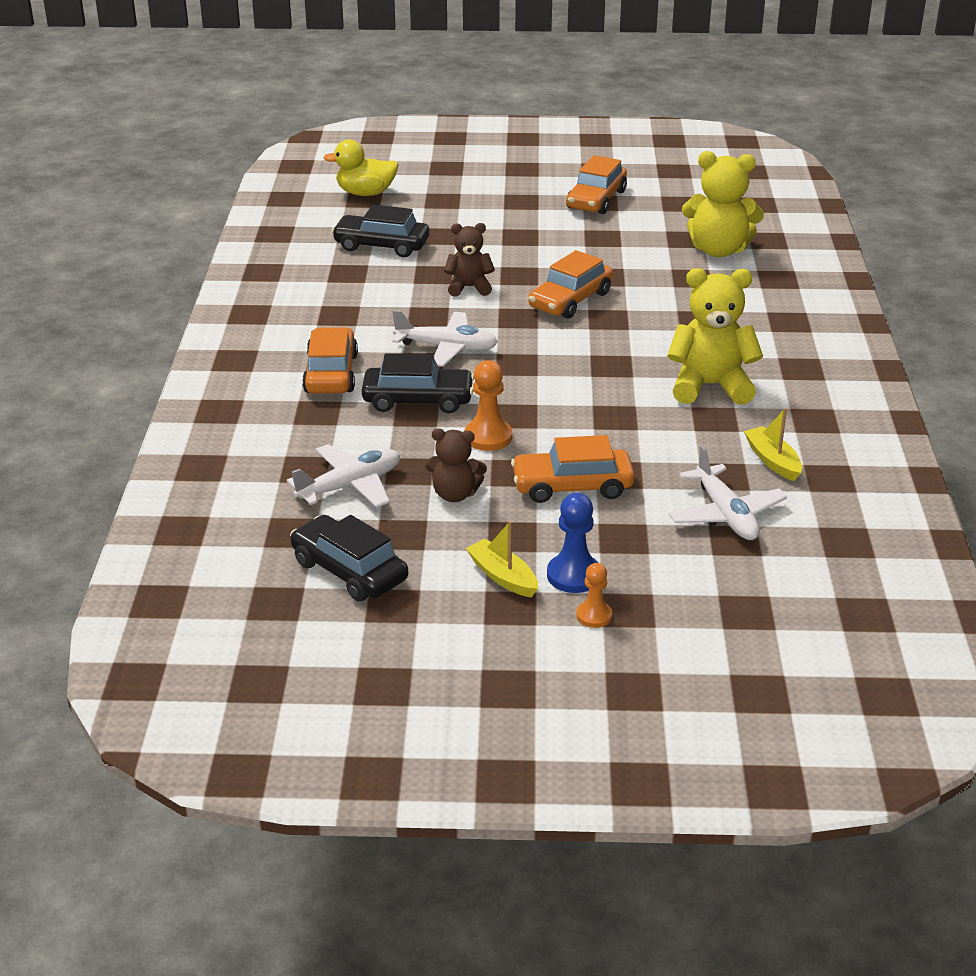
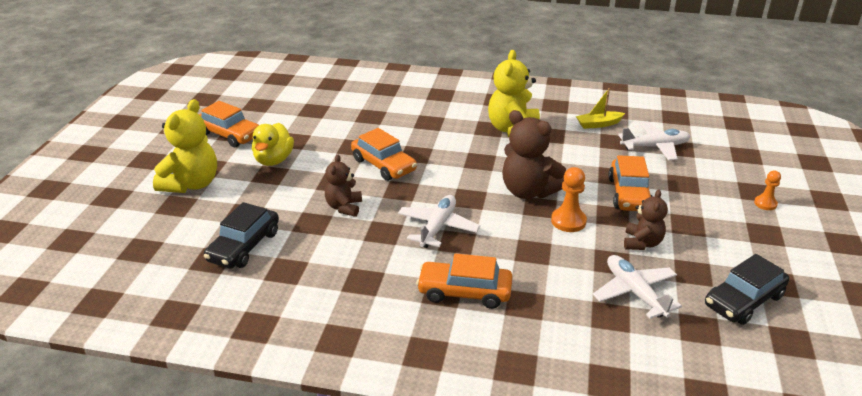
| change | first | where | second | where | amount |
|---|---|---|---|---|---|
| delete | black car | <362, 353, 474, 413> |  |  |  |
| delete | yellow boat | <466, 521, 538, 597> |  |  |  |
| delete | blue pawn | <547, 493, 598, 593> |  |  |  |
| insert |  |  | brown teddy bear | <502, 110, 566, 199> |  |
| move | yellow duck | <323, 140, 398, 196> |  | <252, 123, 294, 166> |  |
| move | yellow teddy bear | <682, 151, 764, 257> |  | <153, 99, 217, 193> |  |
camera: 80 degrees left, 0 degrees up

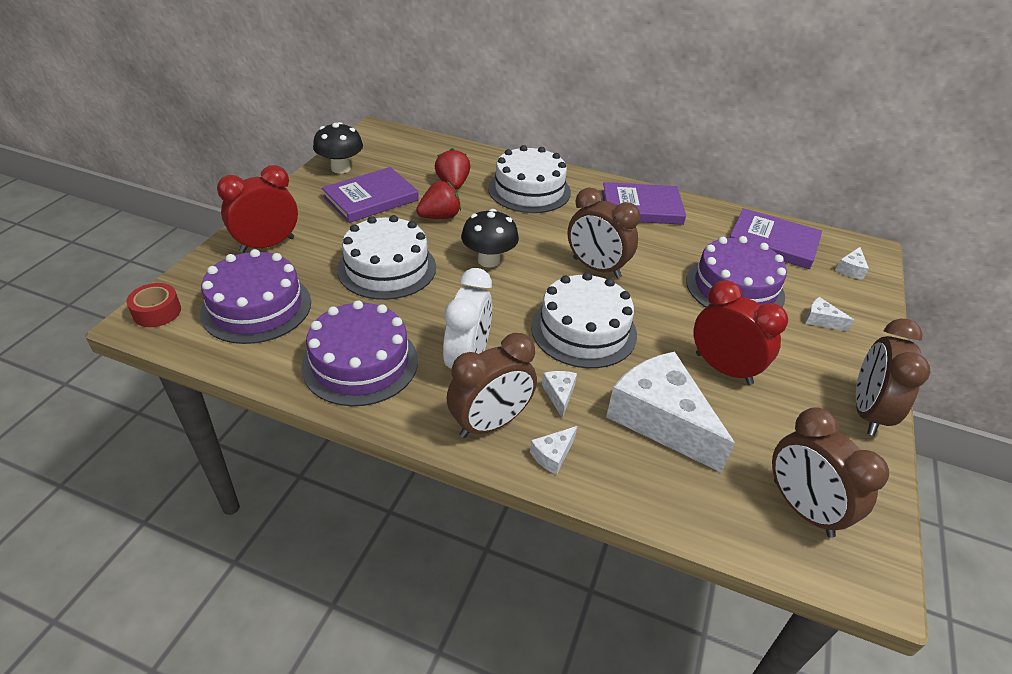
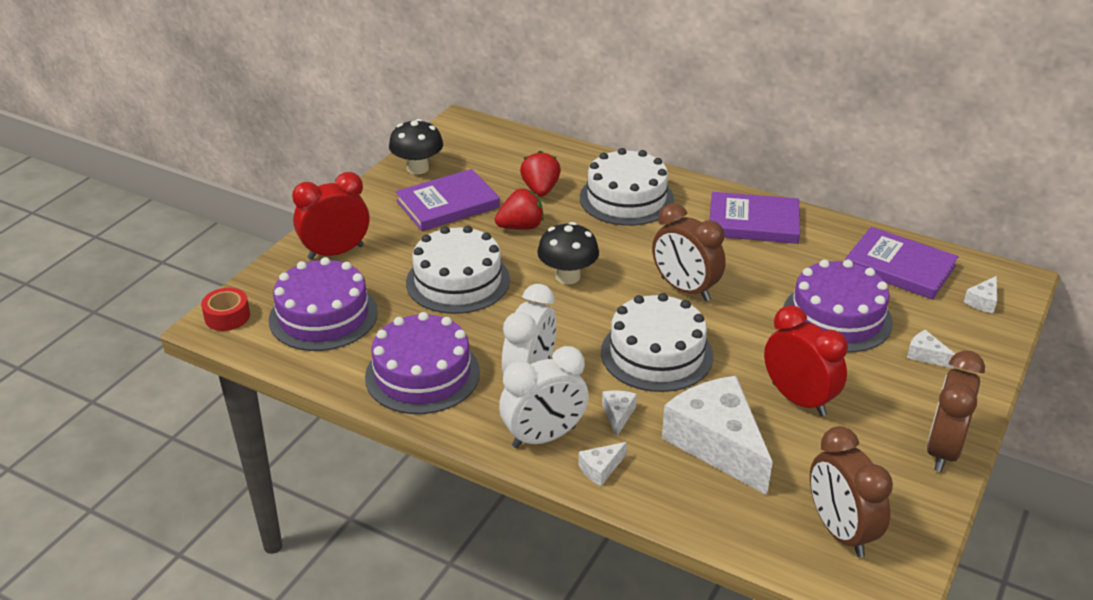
| change | first | where | second | where | amount |
|---|---|---|---|---|---|
| recolor | brown clock | <446, 333, 537, 438> | white clock | <499, 346, 589, 448> |  |
camera: 10 degrees right, 5 degrees down

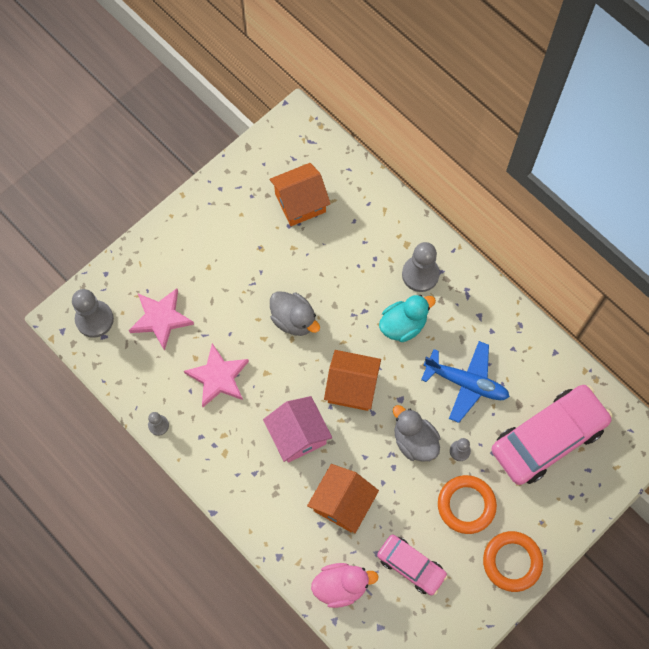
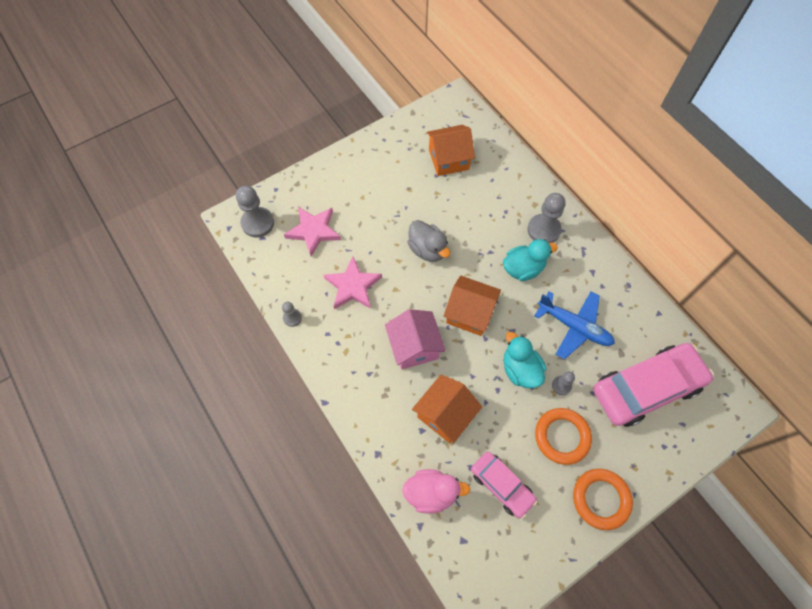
| change | first | where | second | where | amount |
|---|---|---|---|---|---|
| recolor | grey duck | <393, 405, 440, 462> | turquoise duck | <504, 332, 546, 388> |  |
camera: 10 degrees right, 5 degrees down

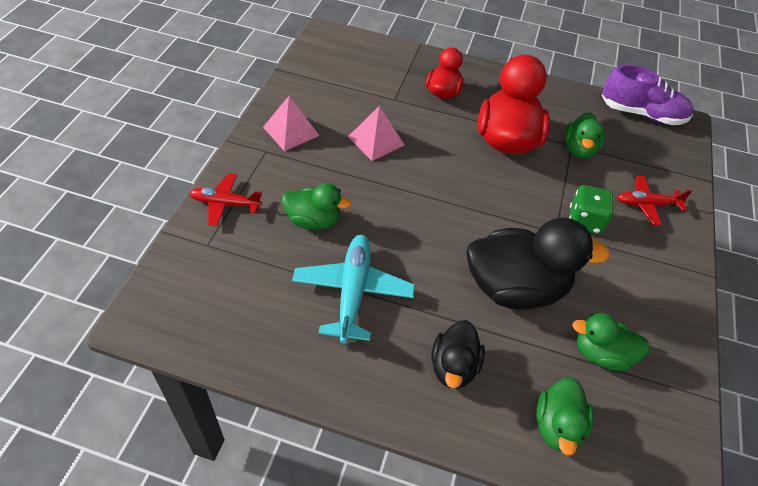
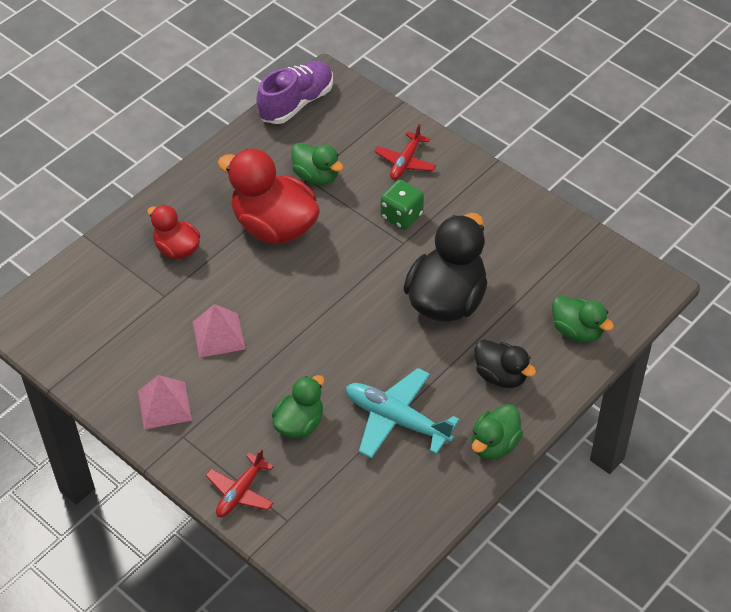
| change | first | where | second | where | amount |
|---|---|---|---|---|---|
| move | green duck | <572, 313, 650, 371> |  | <472, 404, 523, 460> |  |
camera: 60 degrees left, 0 degrees up

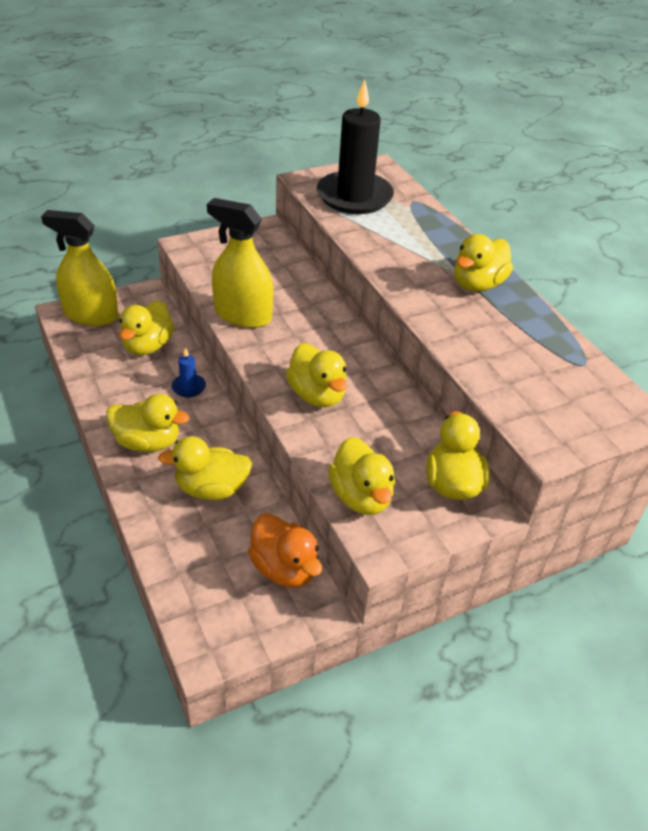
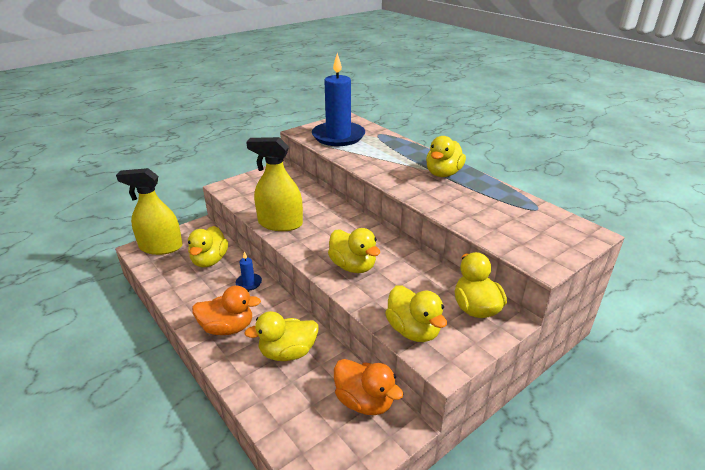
| change | first | where | second | where | amount |
|---|---|---|---|---|---|
| recolor | yellow duck | <106, 394, 189, 452> | orange duck | <192, 285, 261, 335> |  |
| recolor | black candle | <317, 80, 394, 214> | blue candle | <312, 53, 365, 146> |  |
camera: 10 degrees left, 10 degrees down

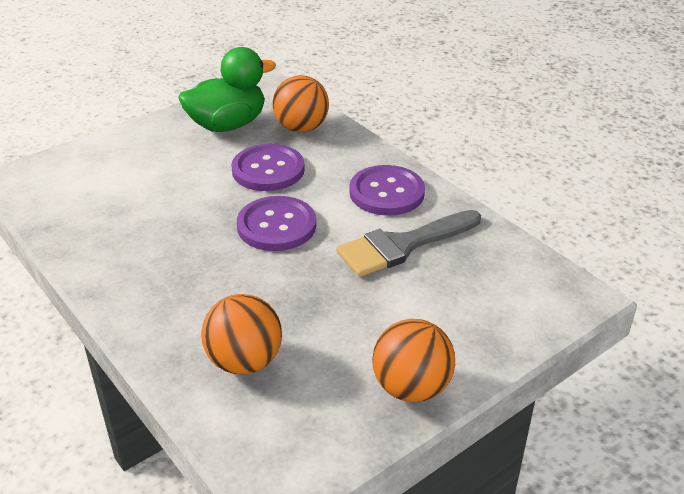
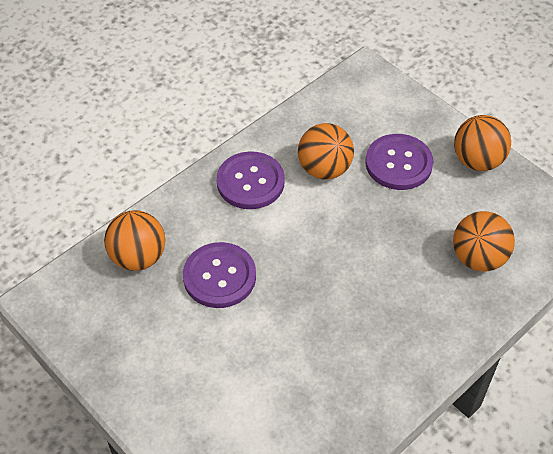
| change | first | where | second | where | amount |
|---|---|---|---|---|---|
| delete | green duck | <178, 47, 276, 132> |  |  |  |
| move | purple button | <237, 196, 316, 251> |  | <365, 134, 433, 190> |  |
| replace | grey brush | <336, 210, 481, 277> | orange ball | <298, 123, 354, 180> |  |
camera: 95 degrees left, 15 degrees up

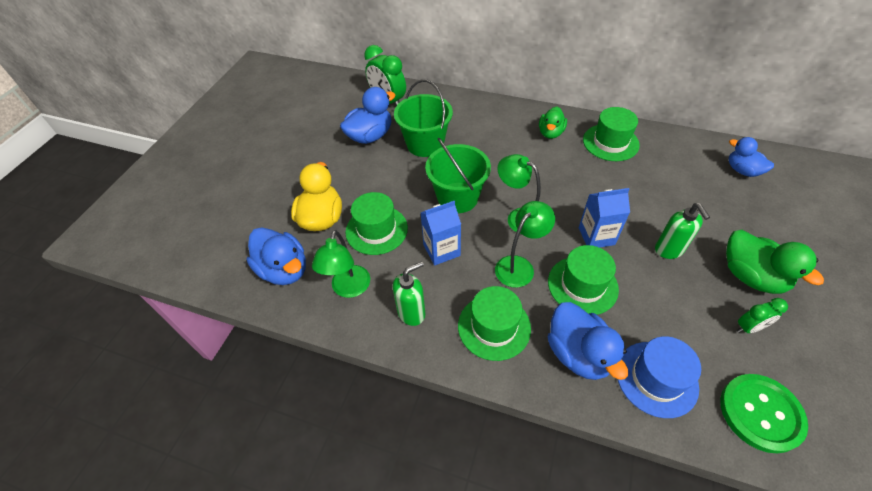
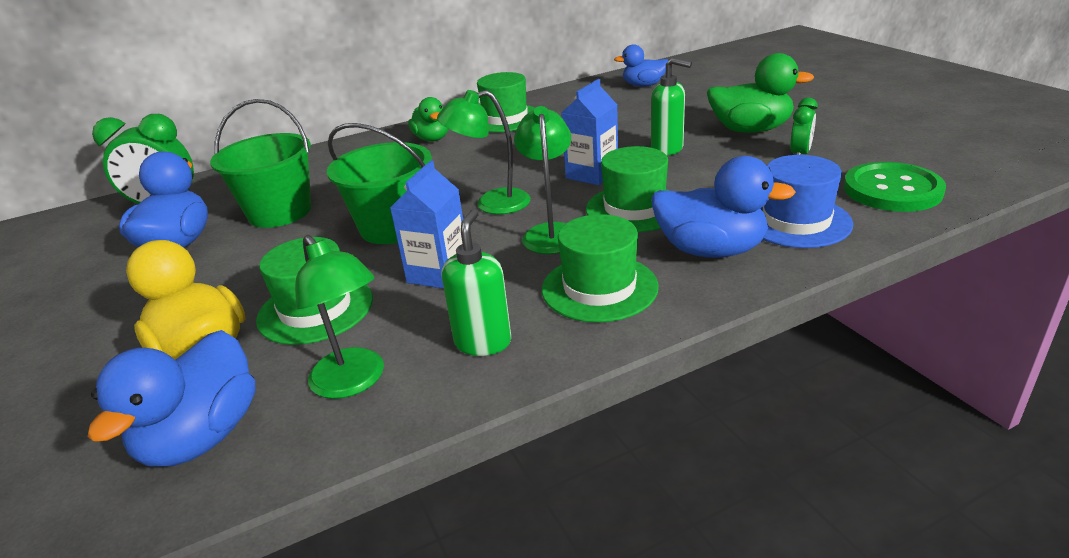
| change | first | where | second | where | amount |
|---|---|---|---|---|---|
| rotate | blue duck | <246, 227, 306, 285> |  | <88, 330, 256, 467> | 105 degrees clockwise |
camera: 45 degrees left, 20 degrees down

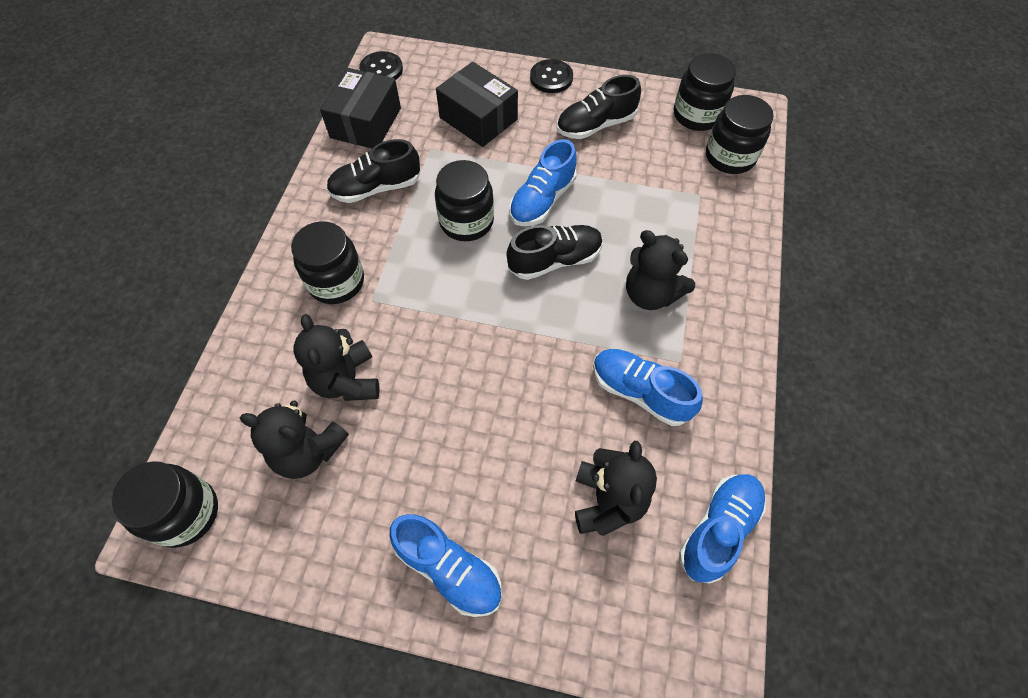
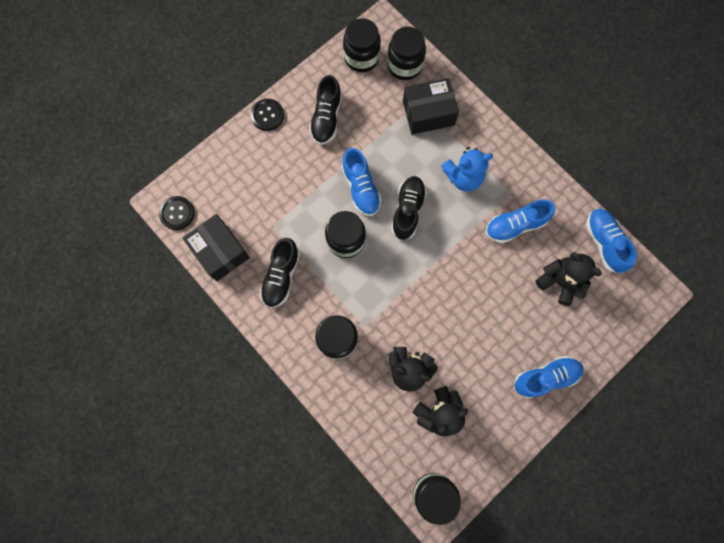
| change | first | where | second | where | amount |
|---|---|---|---|---|---|
| move | black box | <436, 62, 518, 147> |  | <403, 78, 459, 134> |  |
| recolor | black teddy bear | <626, 230, 695, 310> | blue teddy bear | <441, 147, 493, 192> |  |
camera: 55 degrees left, 15 degrees up

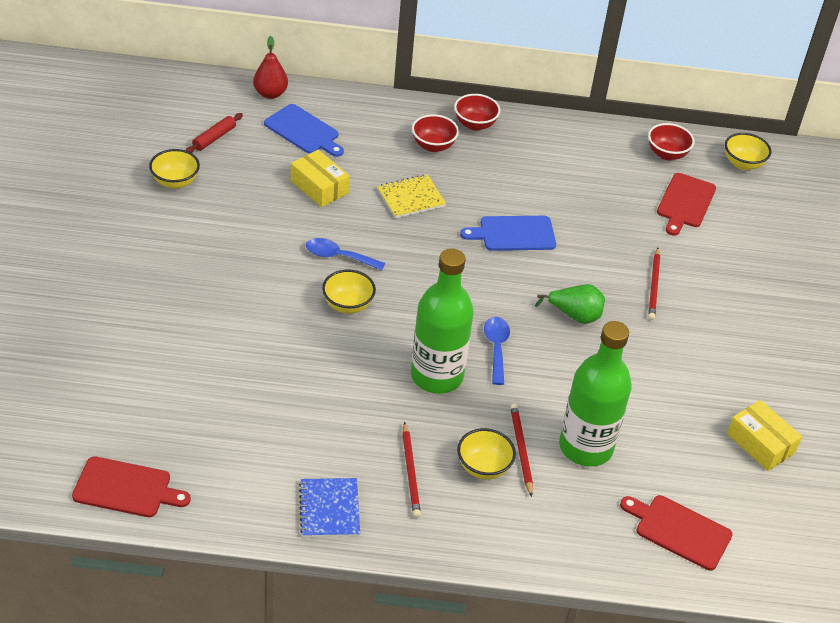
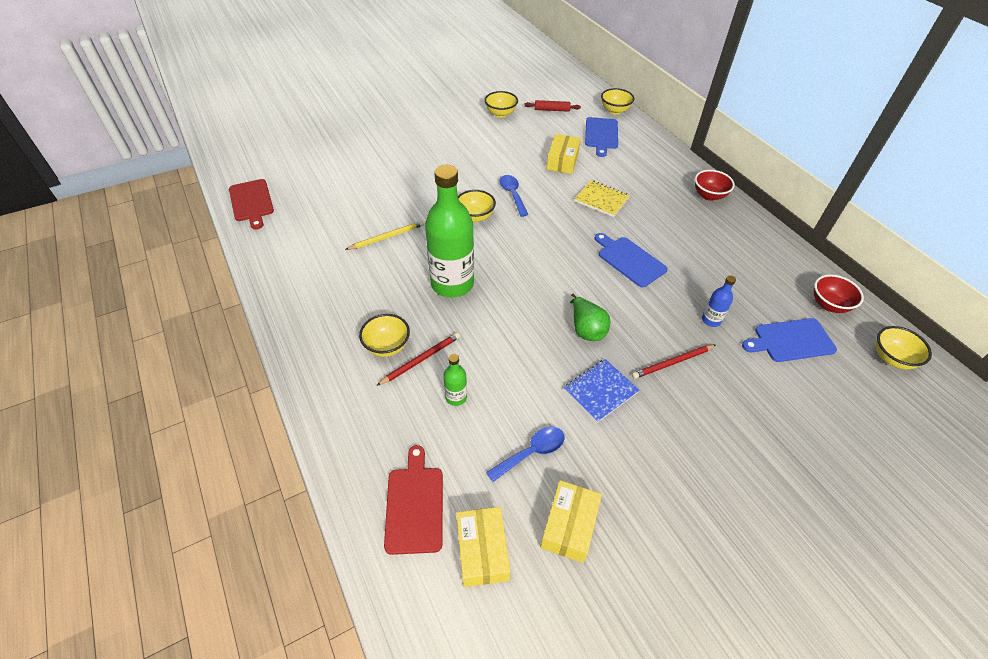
| change | first | where | second | where | amount |
|---|---|---|---|---|---|
| delete | red pencil | <402, 422, 421, 518> |  |  |  |
| delete | red bowl | <412, 114, 459, 152> |  |  |  |
| insert |  |  | yellow pencil | <345, 221, 424, 250> |  |
| insert |  |  | yellow box | <456, 507, 510, 587> |  |
| insert |  |  | blue bottle | <702, 275, 736, 327> |  |
| move | blue notebook | <299, 478, 360, 537> |  | <564, 359, 640, 423> |  |
| move | blue spoon | <484, 317, 510, 385> |  | <486, 427, 565, 482> |  |
| replace | red pear | <253, 36, 288, 99> | yellow bowl | <601, 88, 635, 115> |  |
| recolor | red cutting board | <657, 173, 716, 236> | blue cutting board | <742, 318, 837, 362> |  |
| resize | green bottle | <559, 321, 632, 467> |  | <443, 354, 467, 406> | x0.43 |
camera: 60 degrees right, 5 degrees up

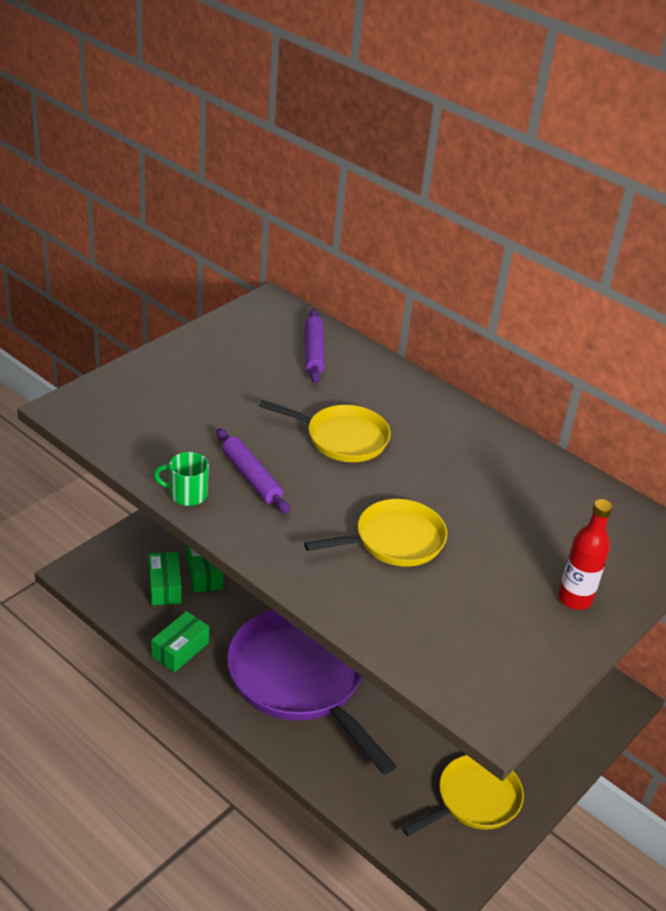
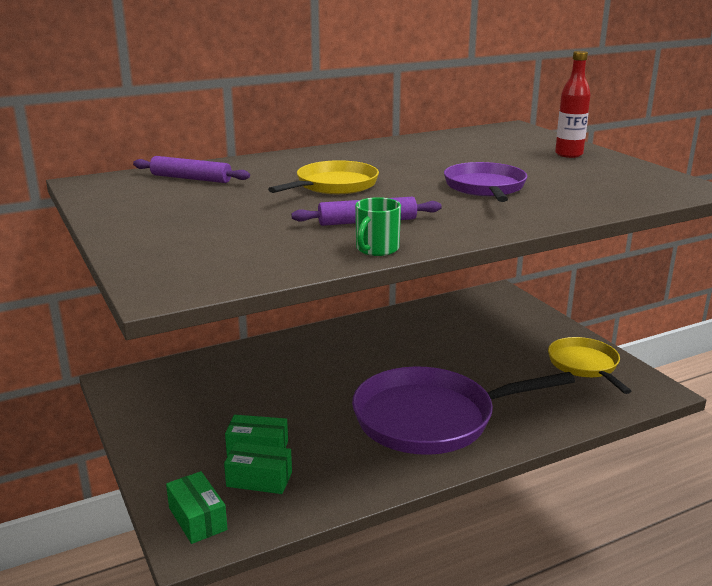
| change | first | where | second | where | amount |
|---|---|---|---|---|---|
| move | green box | <151, 611, 209, 672> |  | <166, 471, 228, 544> |  |
| recolor | yellow pan | <304, 499, 447, 567> | purple pan | <444, 162, 527, 202> |  |
camera: 65 degrees left, 15 degrees down

